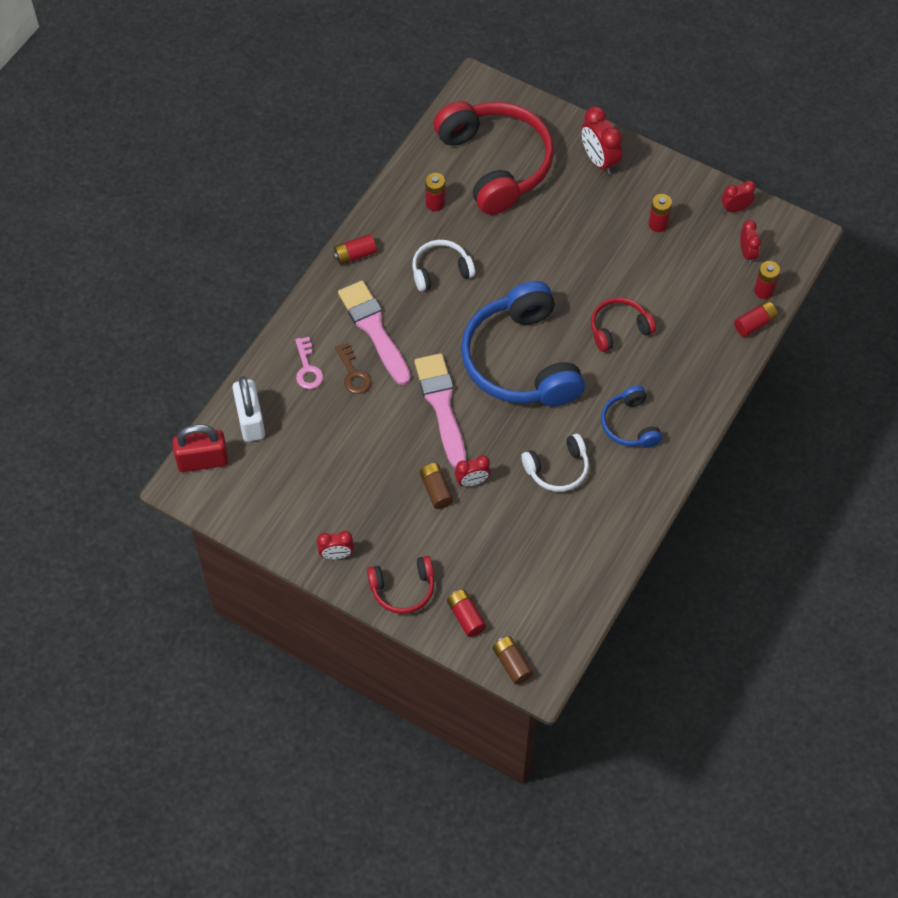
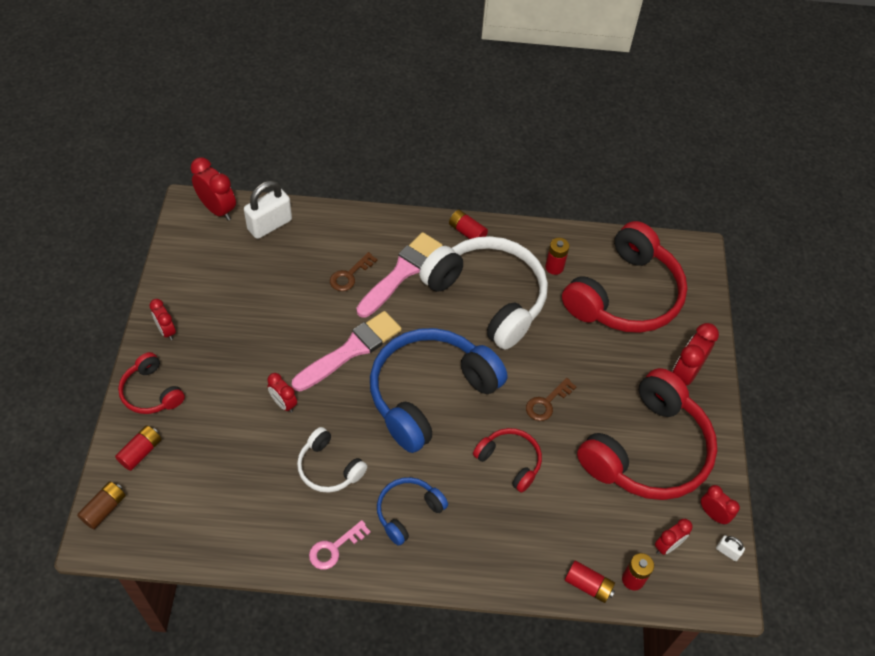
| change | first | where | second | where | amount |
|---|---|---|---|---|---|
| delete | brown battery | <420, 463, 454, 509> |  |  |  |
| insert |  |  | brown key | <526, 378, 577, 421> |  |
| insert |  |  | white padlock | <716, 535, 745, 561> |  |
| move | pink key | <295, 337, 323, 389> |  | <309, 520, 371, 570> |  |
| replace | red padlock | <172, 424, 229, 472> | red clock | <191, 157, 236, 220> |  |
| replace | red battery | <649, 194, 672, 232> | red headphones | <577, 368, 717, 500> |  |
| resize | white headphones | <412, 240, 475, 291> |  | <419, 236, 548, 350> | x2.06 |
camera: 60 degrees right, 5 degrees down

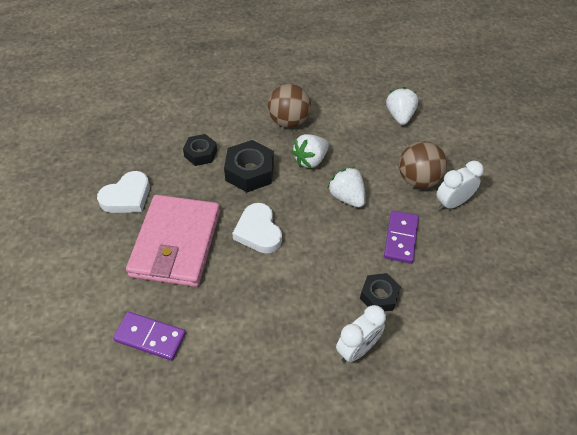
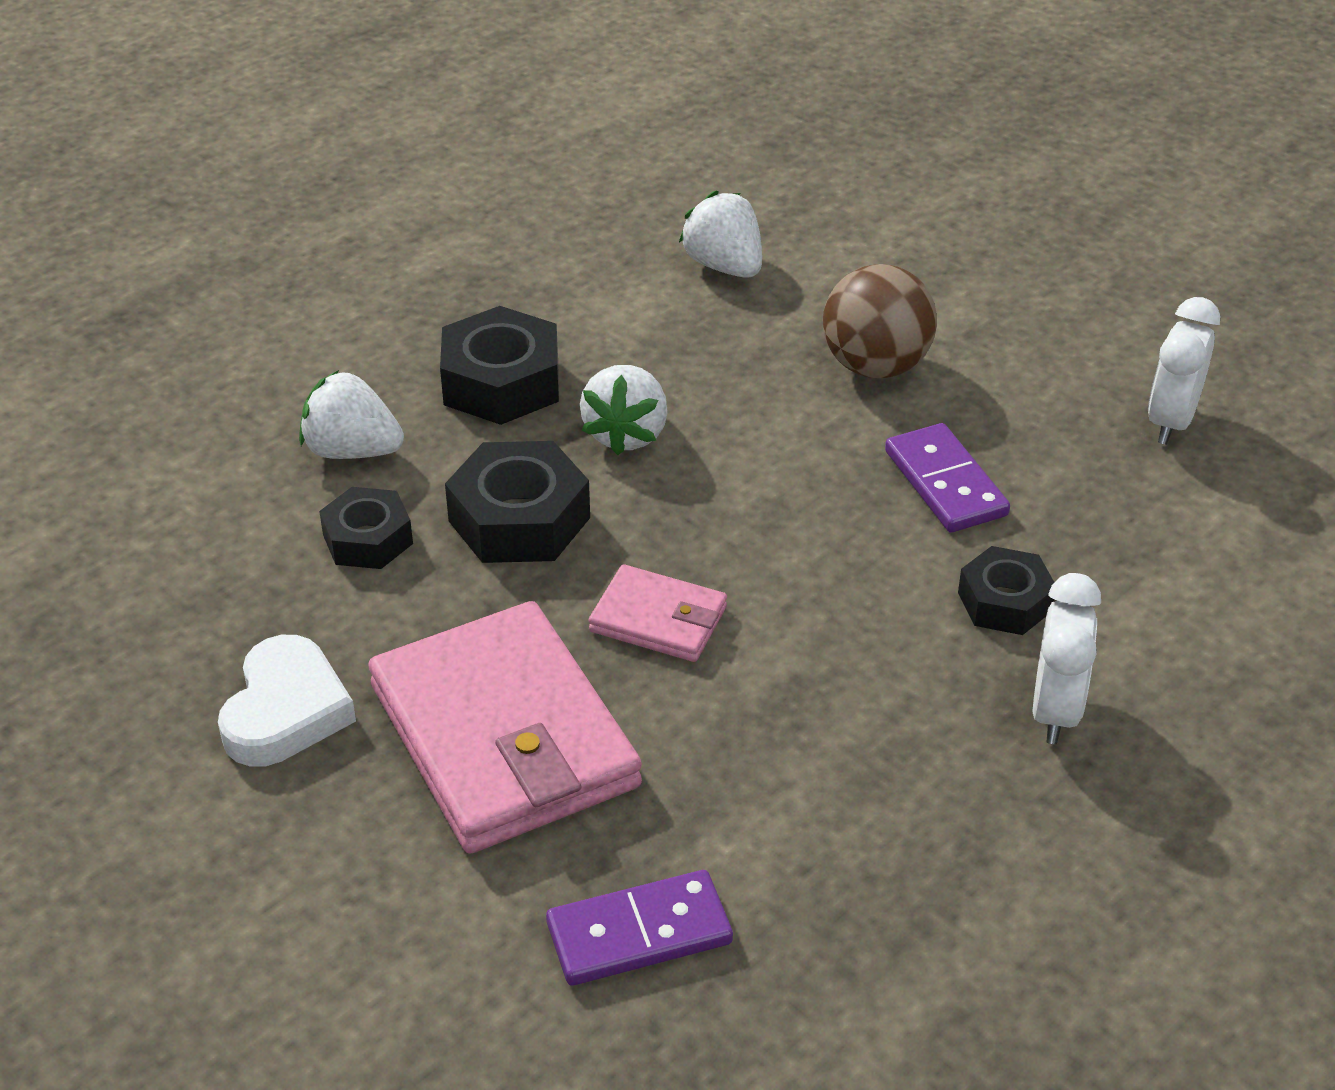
| change | first | where | second | where | amount |
|---|---|---|---|---|---|
| move | white strawberry | <327, 167, 366, 207> |  | <299, 370, 404, 459> |  |
| move | white clock | <437, 161, 484, 210> |  | <1148, 297, 1220, 445> |  |
| replace | white heart | <232, 203, 282, 254> | pink wallet | <589, 564, 727, 662> |  |
| replace | brown ball | <268, 84, 311, 128> | black nut | <440, 306, 559, 425> |  |
camera: 35 degrees left, 10 degrees down

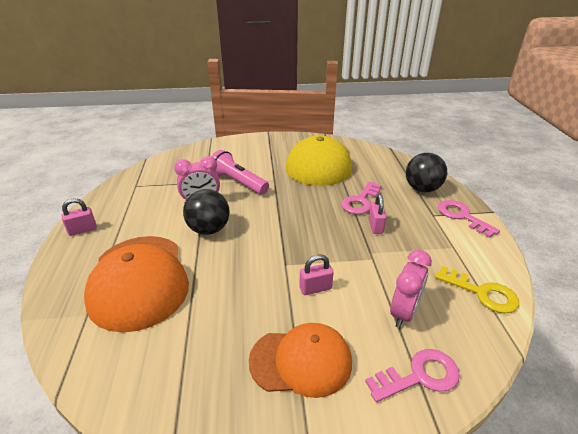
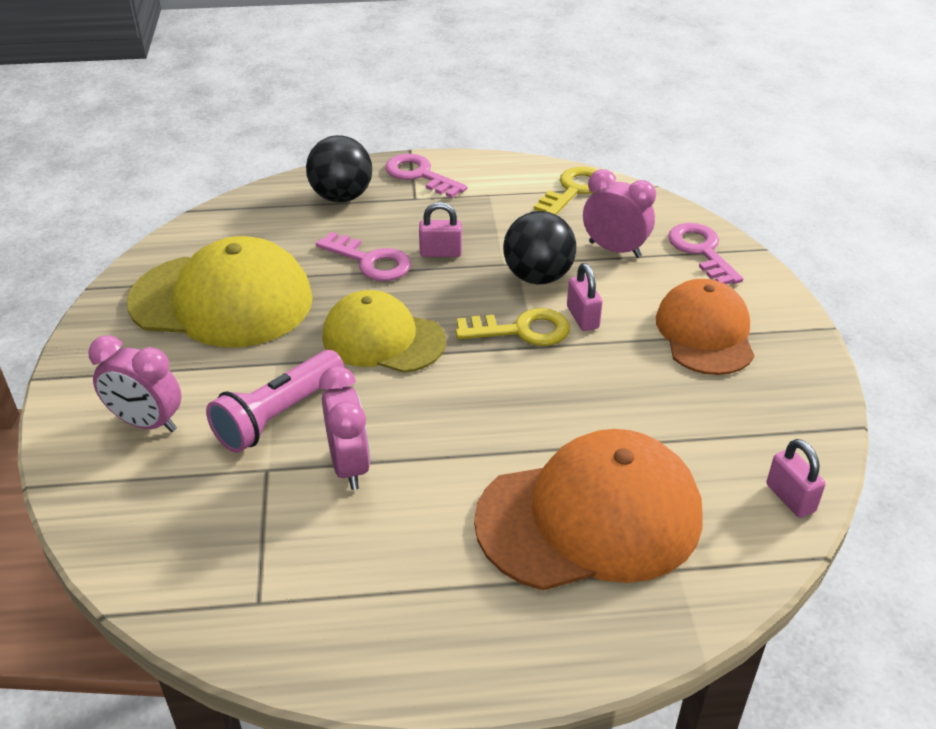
| change | first | where | second | where | amount |
|---|---|---|---|---|---|
| insert |  |  | pink clock | <88, 335, 182, 432> |  |
| insert |  |  | yellow cap | <322, 290, 446, 373> |  |
| insert |  |  | yellow key | <456, 308, 570, 346> |  |
| move | pink padlock | <62, 198, 97, 236> |  | <767, 439, 826, 518> |  |
| move | black ball | <183, 189, 230, 235> |  | <503, 211, 576, 284> |  |
| rotate | pink key | <438, 200, 500, 238> |  | <385, 154, 467, 198> | 75 degrees clockwise |
camera: 90 degrees left, 5 degrees up

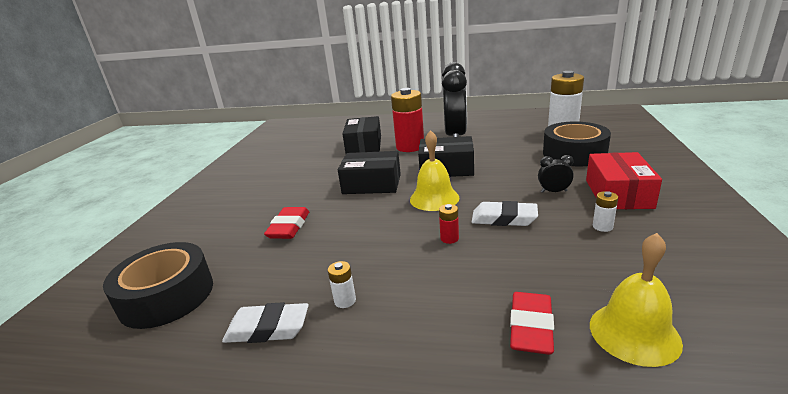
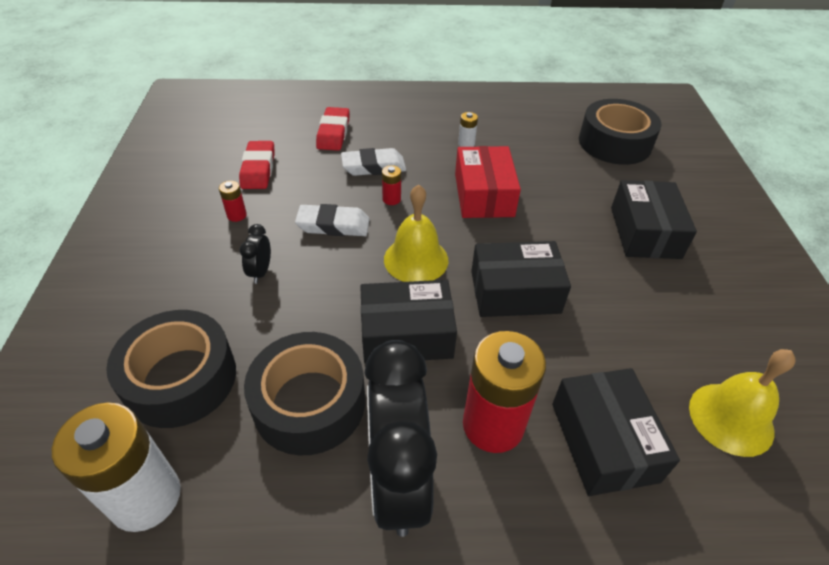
| change | first | where | second | where | amount |
|---|---|---|---|---|---|
| insert |  |  | black tape | <244, 332, 365, 456> |  |
| insert |  |  | black box | <611, 180, 697, 259> |  |
| move | white eraser | <222, 302, 309, 343> |  | <341, 148, 406, 176> |  |
| move | red eraser | <264, 207, 309, 239> |  | <239, 141, 275, 189> |  |
| move | red box | <586, 152, 662, 209> |  | <455, 146, 521, 218> |  |
| move | yellow bell | <590, 233, 683, 367> |  | <689, 349, 796, 457> |  |
| recolor | white battery | <593, 191, 618, 232> | red battery | <219, 181, 247, 222> |  |
| rotate | black clock | <538, 155, 574, 193> |  | <240, 224, 271, 284> | 105 degrees clockwise |
camera: 165 degrees right, 20 degrees up

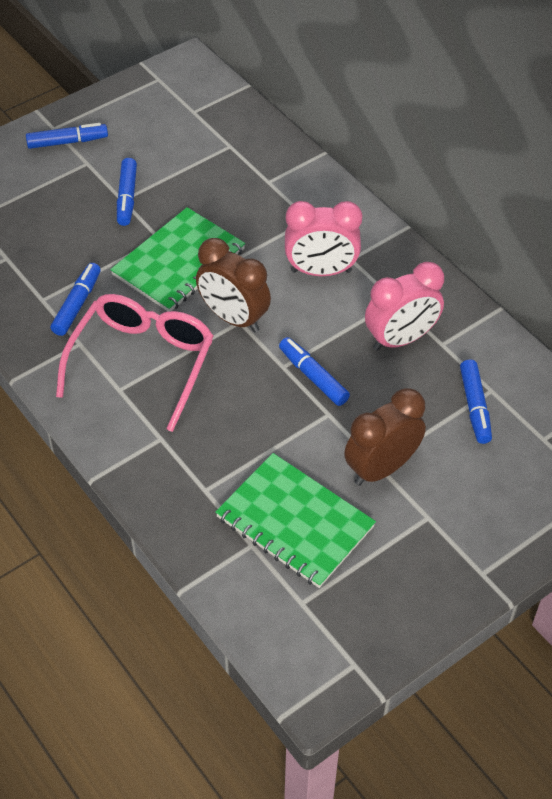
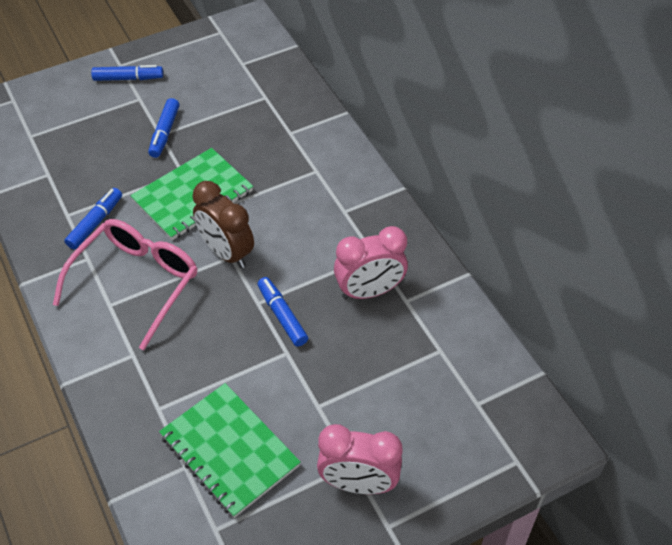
| change | first | where | second | where | amount |
|---|---|---|---|---|---|
| delete | brown clock | <344, 388, 426, 486> |  |  |  |
| delete | blue marker | <460, 360, 492, 444> |  |  |  |
| move | pink clock | <285, 201, 362, 276> |  | <317, 424, 402, 494> |  |
camera: 10 degrees right, 0 degrees up

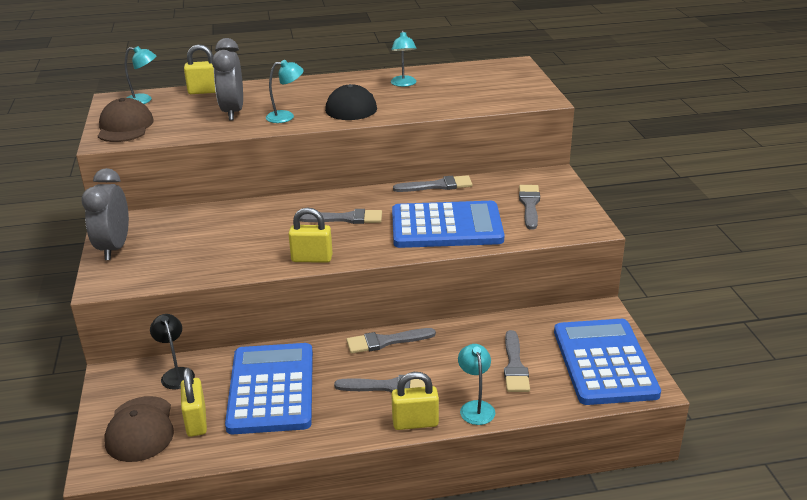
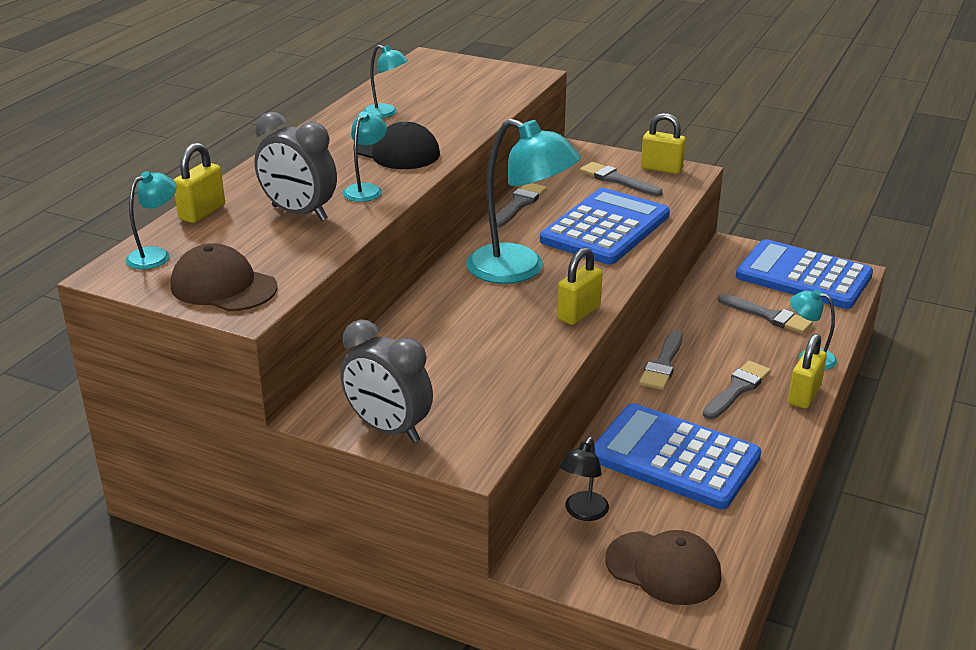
| change | first | where | second | where | amount |
|---|---|---|---|---|---|
| move | yellow padlock | <181, 368, 207, 437> |  | <641, 113, 686, 174> |  |
| replace | grey brush | <300, 209, 382, 224> | turquoise lamp | <466, 119, 581, 284> |  |
| rotate | black lamp | <150, 314, 195, 389> |  | <560, 437, 609, 521> | 75 degrees counterclockwise |
camera: 55 degrees left, 0 degrees up

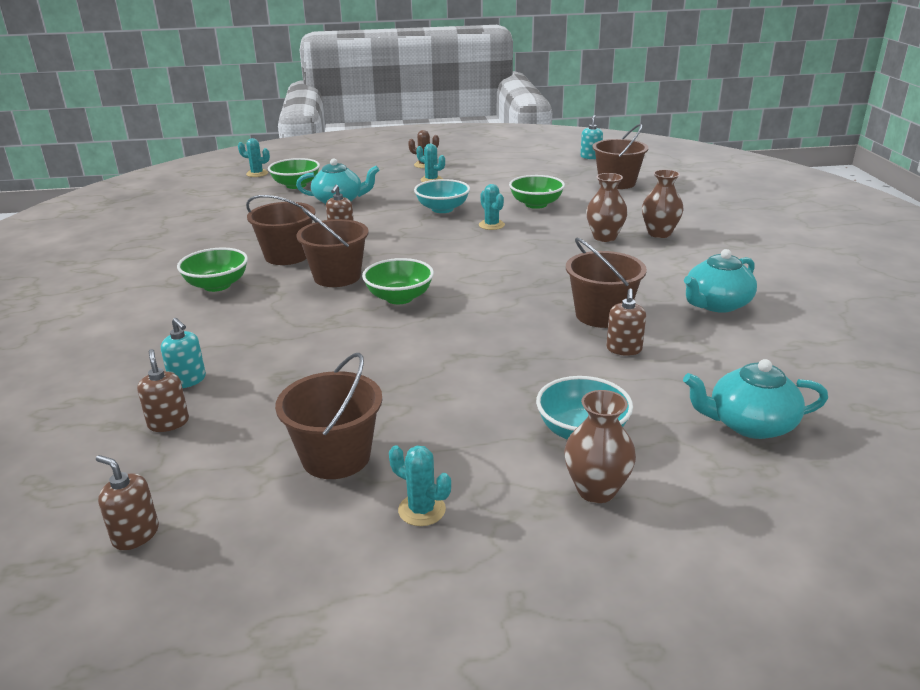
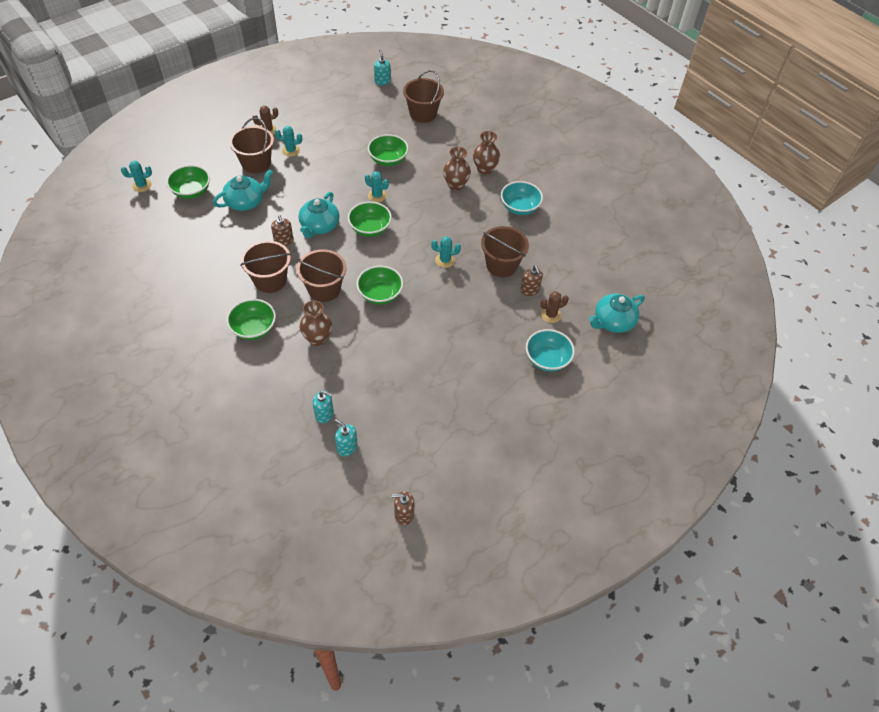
| change | first | where | second | where | amount |
|---|---|---|---|---|---|
| insert |  |  | green bowl | <348, 201, 392, 237> |  |
| insert |  |  | brown cactus | <540, 292, 569, 323> |  |
| move | brown bucket | <275, 353, 382, 479> |  | <229, 117, 274, 173> |  |
| move | turquoise cactus | <389, 445, 451, 526> |  | <431, 236, 461, 268> |  |
| move | turquoise bowl | <414, 179, 470, 213> |  | <501, 181, 543, 215> |  |
| move | brown vase | <564, 390, 636, 503> |  | <300, 300, 332, 346> |  |
| move | turquoise teapot | <684, 249, 757, 313> |  | <299, 192, 340, 238> |  |
| recolor | brown soap dispenser | <137, 349, 189, 432> | turquoise soap dispenser | <335, 419, 358, 456> |  |
camera: 35 degrees left, 25 degrees up

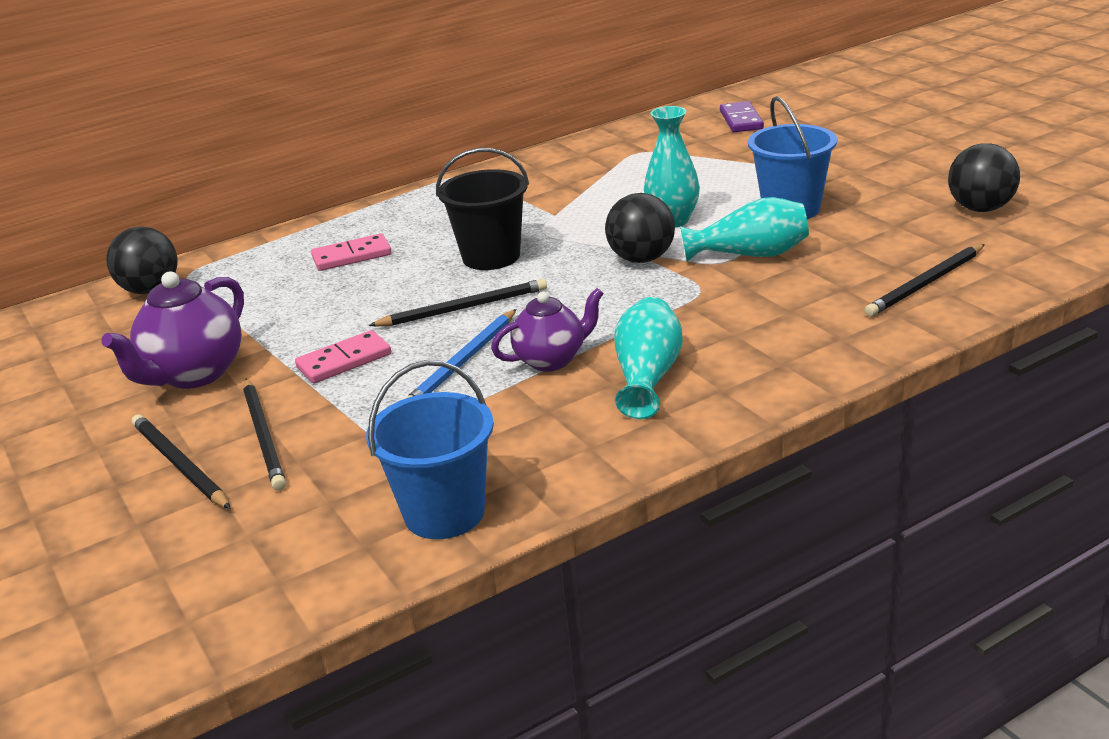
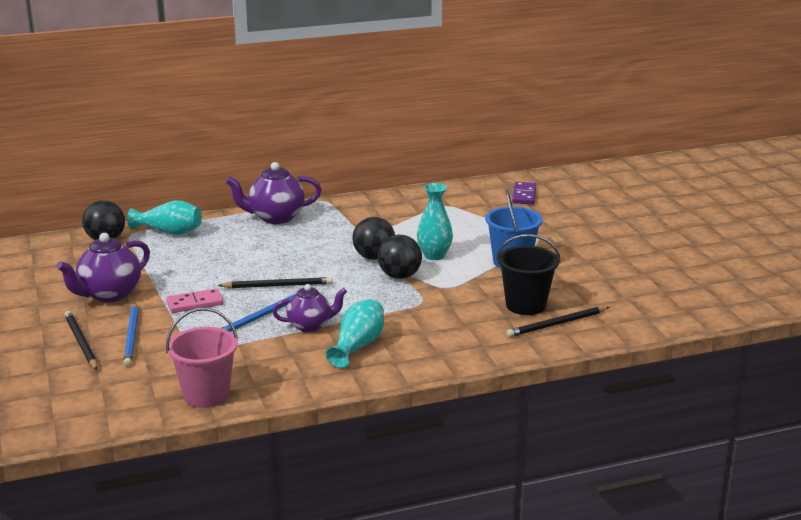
| change | first | where | second | where | amount |
|---|---|---|---|---|---|
| delete | pink domino | <311, 234, 392, 271> |  |  |  |
| insert |  |  | purple teapot | <226, 162, 321, 224> |  |
| move | black bucket | <436, 148, 529, 270> |  | <496, 234, 560, 315> |  |
| move | turquoise vase | <680, 197, 809, 262> |  | <127, 200, 202, 235> |  |
| move | black ball | <948, 143, 1020, 212> |  | <352, 217, 395, 260> |  |
| recolor | black pencil | <243, 379, 286, 491> | blue pencil | <123, 303, 138, 367> |  |
| recolor | blue bucket | <366, 360, 494, 539> | pink bucket | <166, 308, 238, 408> |  |
camera: 10 degrees right, 5 degrees down

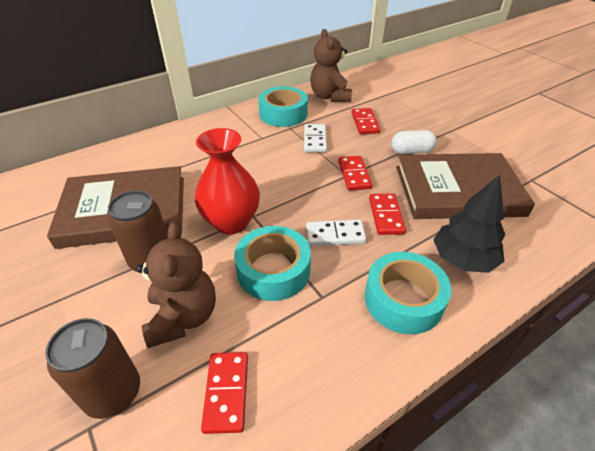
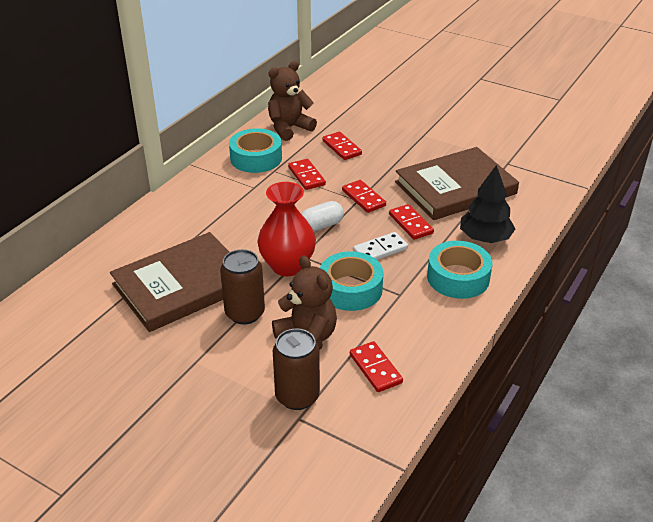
| change | first | where | second | where | amount |
|---|---|---|---|---|---|
| move | white capsule | <391, 130, 437, 154> |  | <301, 201, 344, 232> |  |
| recolor | white domino | <304, 124, 327, 152> | red domino | <288, 159, 326, 190> |  |
| rotate | brown teddy bear | <310, 29, 352, 102> |  | <268, 61, 317, 141> | 90 degrees clockwise |
camera: 25 degrees left, 5 degrees down

